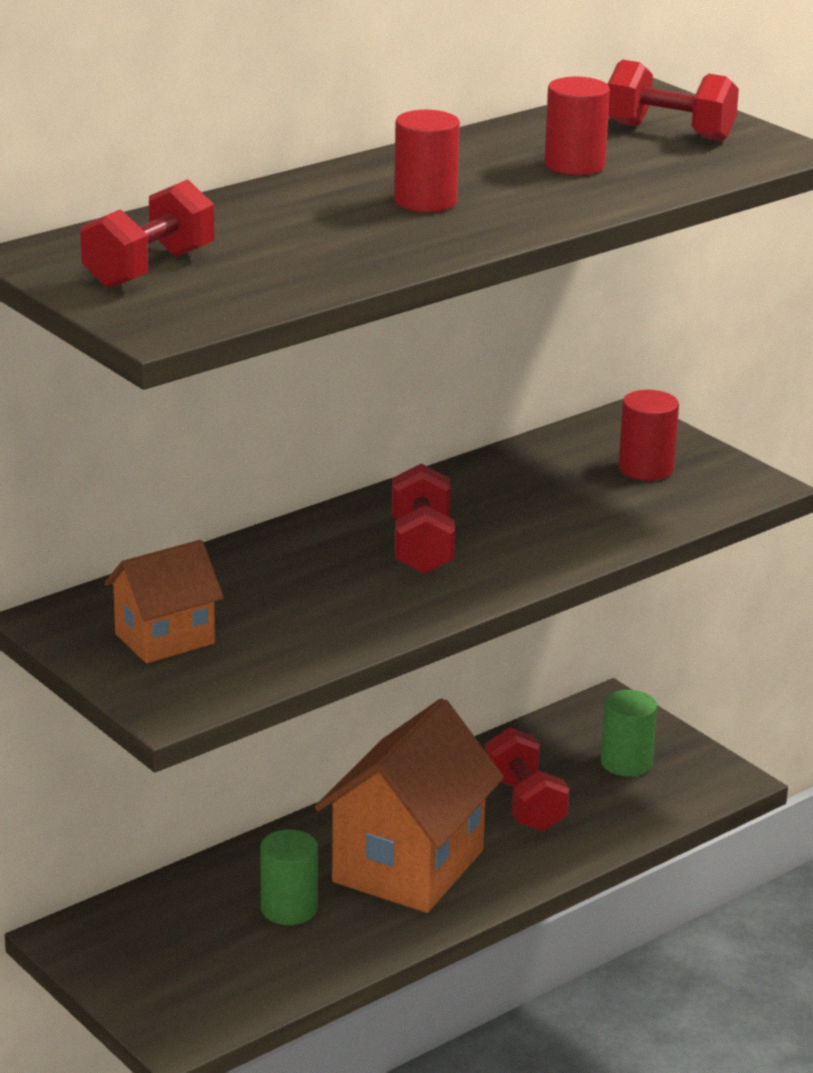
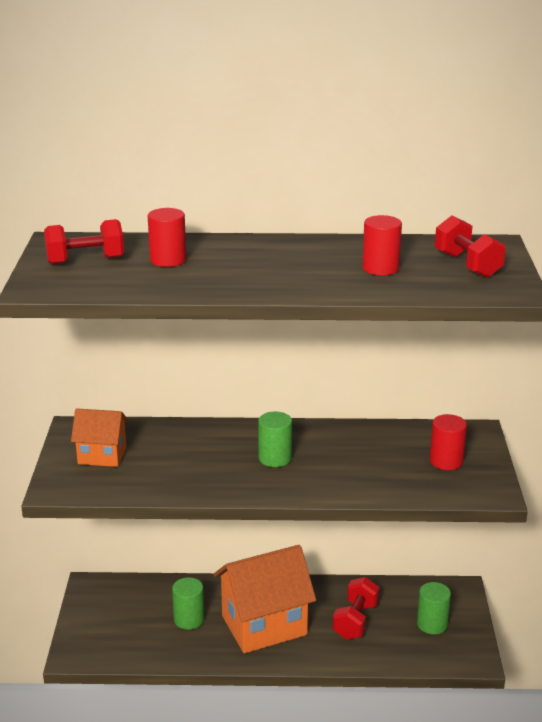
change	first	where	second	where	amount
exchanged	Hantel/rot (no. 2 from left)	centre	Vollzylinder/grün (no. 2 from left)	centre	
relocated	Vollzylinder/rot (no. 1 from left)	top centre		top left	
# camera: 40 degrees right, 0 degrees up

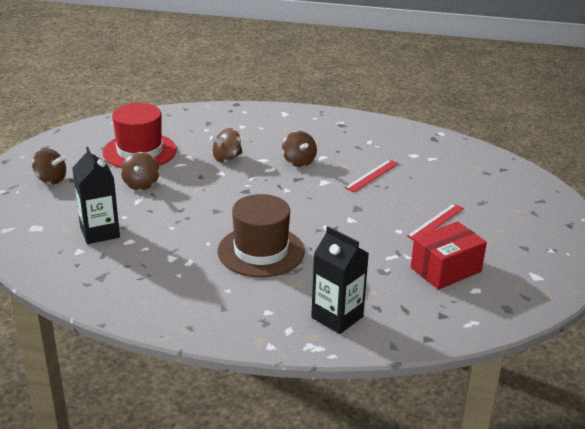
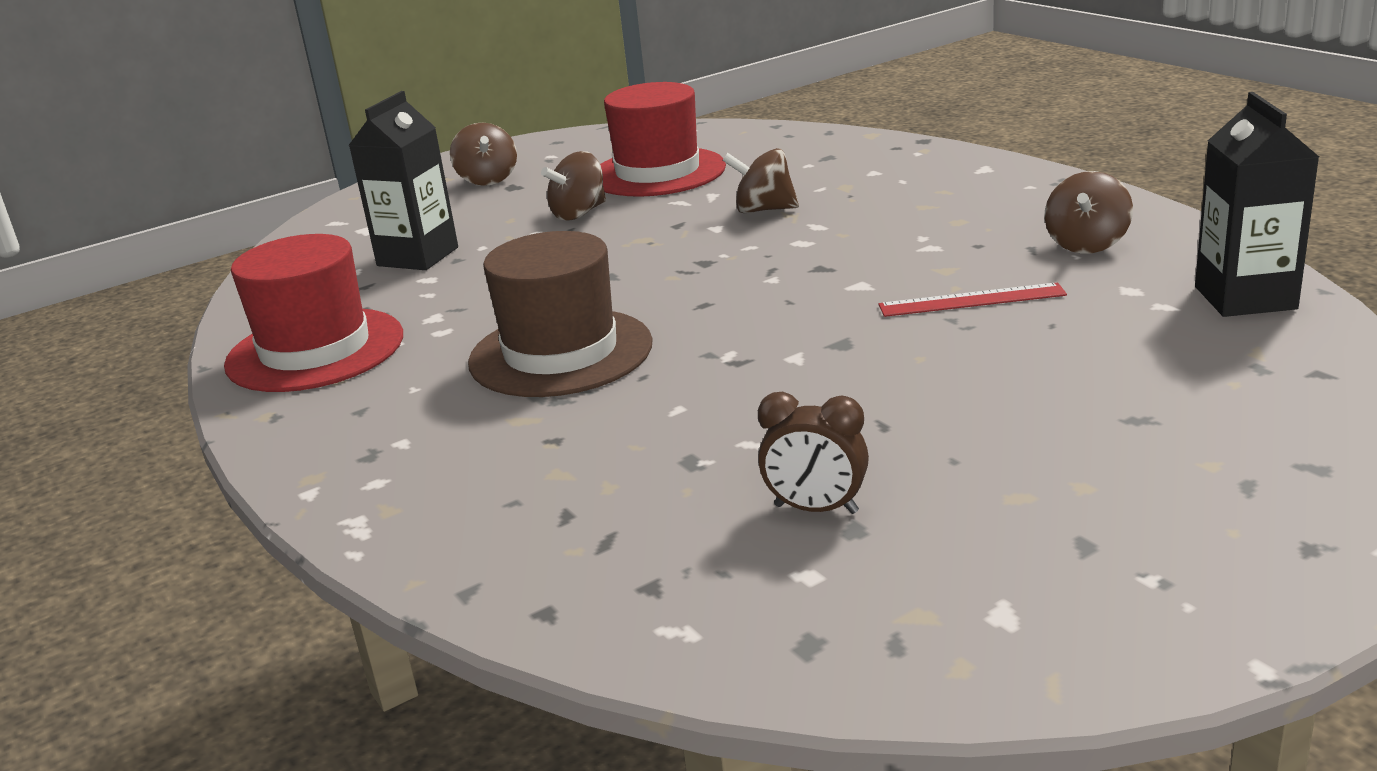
change	first	where	second	where	amount
relocated	Kreisel/braun (no. 4 from left)	centre		top right	
relocated	Getränkekarton/schwarz (no. 2 from left)	centre		top right	
missing	Lineal/rot (no. 2 from left)	middle right			
exchanged	Schachtel/rot	middle right	Wecker/braun	centre	
appeared			Hut/rot (no. 1 from left)	middle left	
# camera: 50 degrees right, 5 degrees down

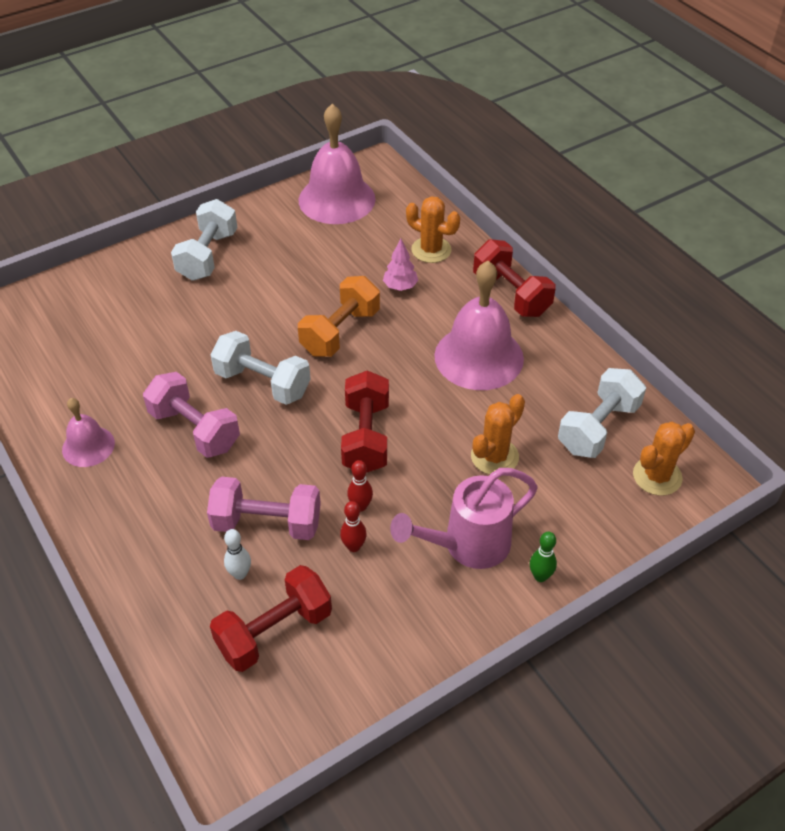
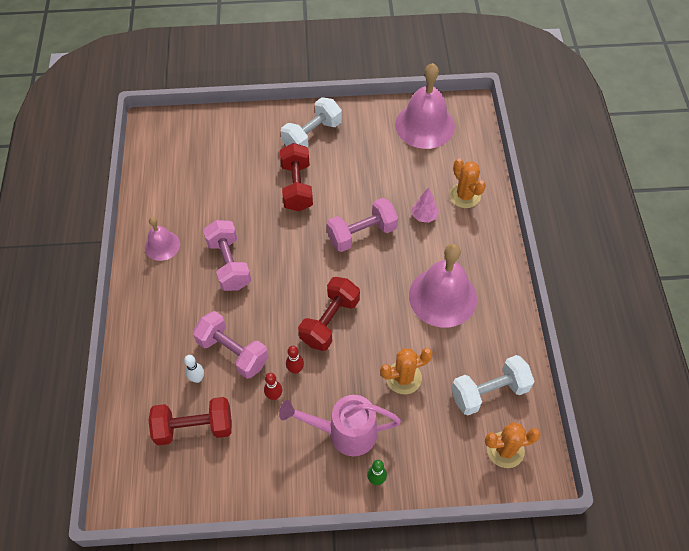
change	first	where	second	where	amount
missing	Hantel/weiß (no. 2 from left)	middle left			
colour	Hantel/orange	centre	Hantel/rosa (no. 3 from left)	centre	
relocated	Hantel/rot (no. 3 from left in the first image)	centre	Hantel/rot (no. 2 from left)	top centre	
# camera: 30 degrees right, 10 degrees up

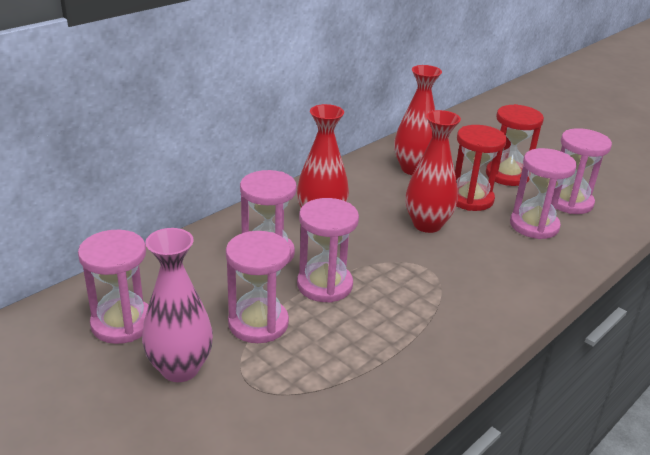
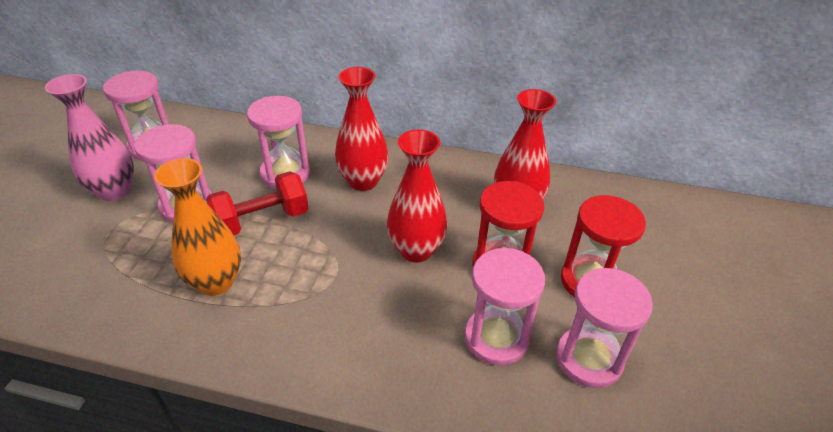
change	first	where	second	where	amount
exchanged	Sanduhr/rosa (no. 4 from left)	centre	Hantel/rot	middle left	
appeared			Vase/orange	middle left	
# camera: 60 degrees right, 10 degrees up

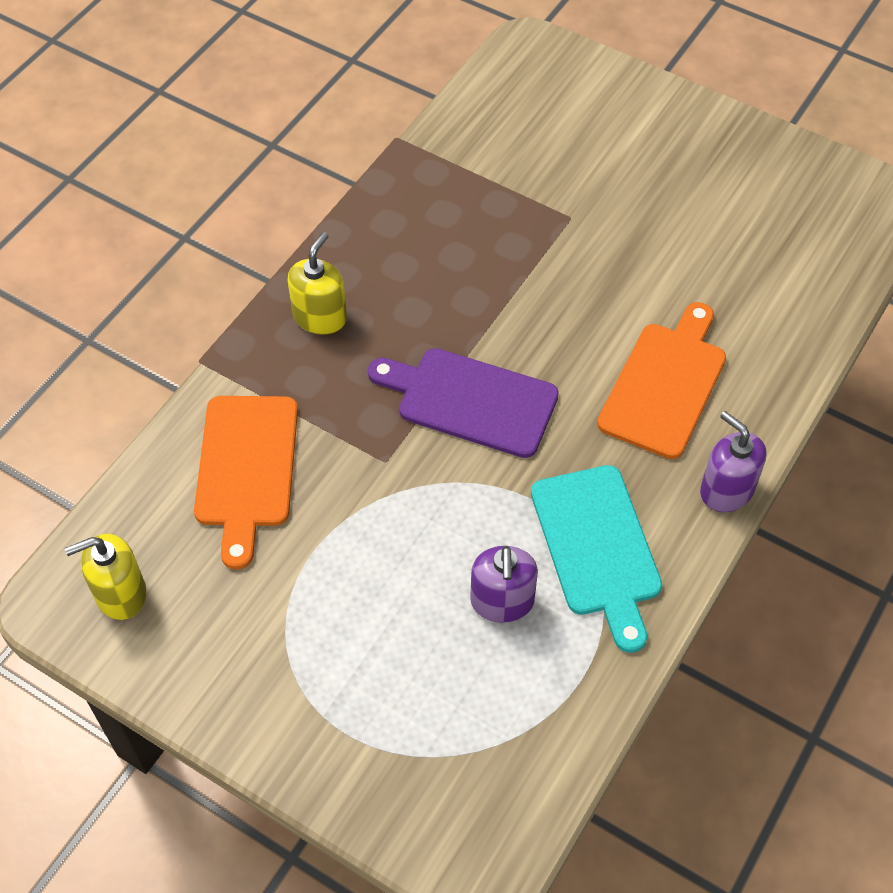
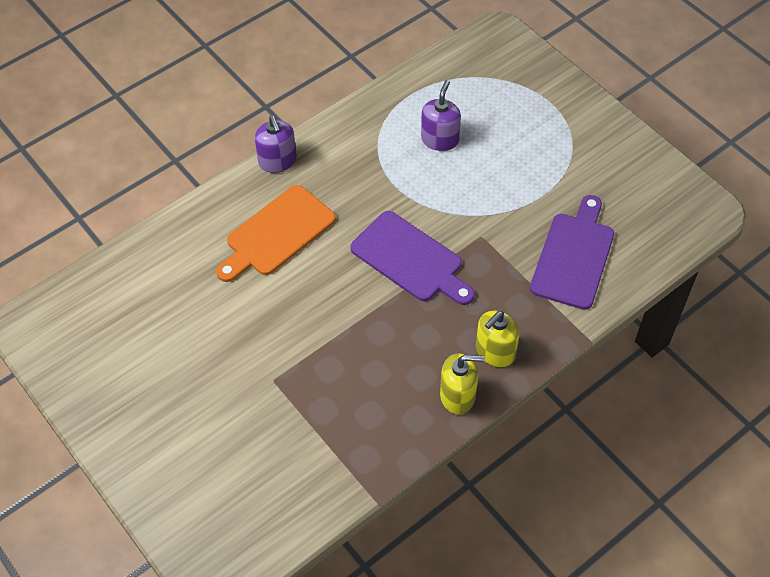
change	first	where	second	where	amount
relocated	Seifenspender/gelb (no. 1 from left)	middle left		centre	
colour	Schneidebrett/orange (no. 1 from left)	middle left	Schneidebrett/lila (no. 2 from left)	middle right	
missing	Schneidebrett/türkis	middle right			
# camera: 160 degrees left, 0 degrees up

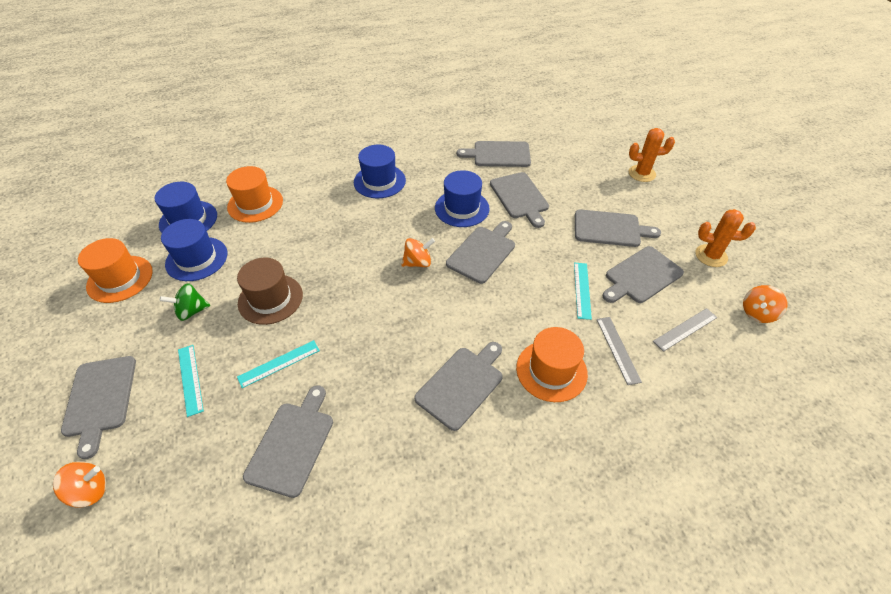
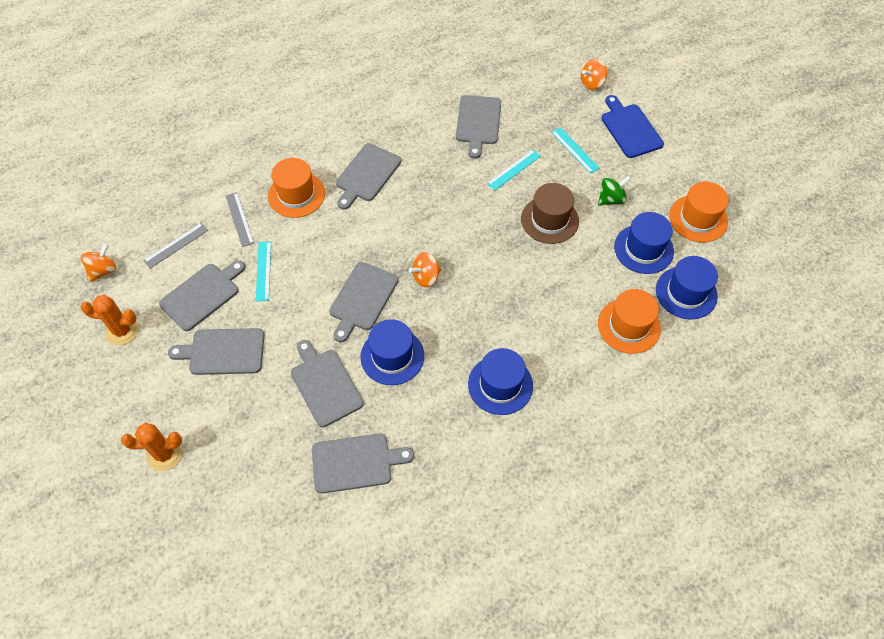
change	first	where	second	where	amount
colour	Schneidebrett/grau (no. 1 from left)	bottom left	Schneidebrett/blau	top right	
# camera: 170 degrees right, 10 degrees up

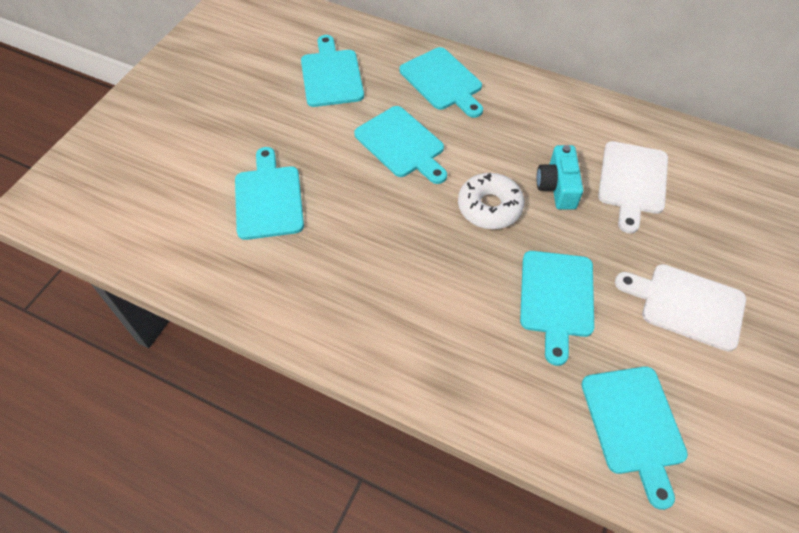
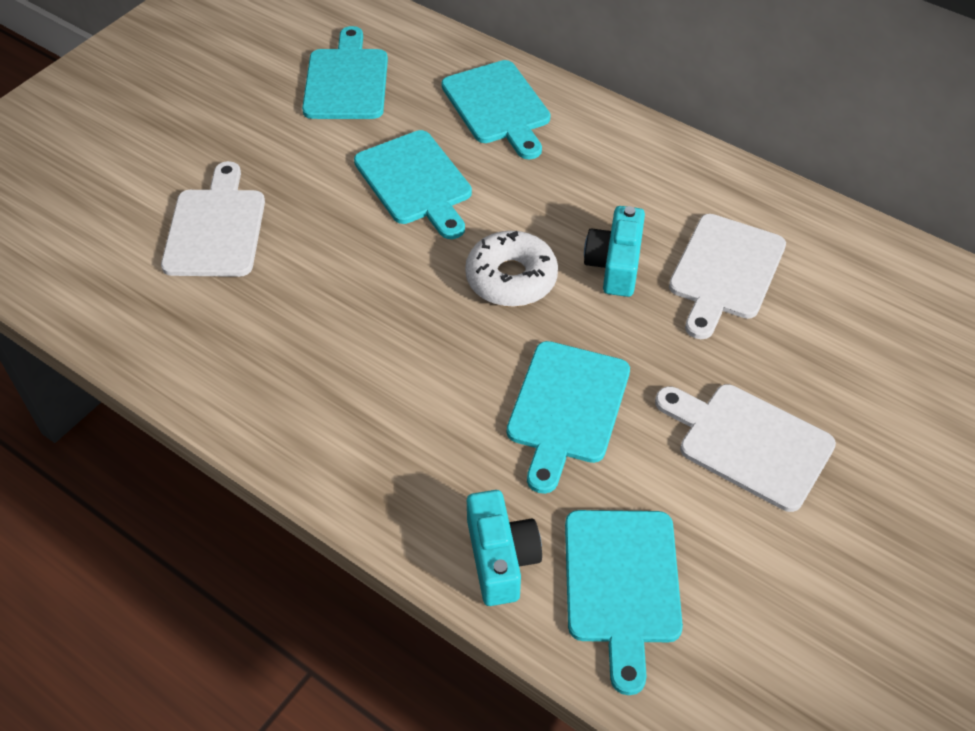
change	first	where	second	where	amount
colour	Schneidebrett/türkis (no. 1 from left)	centre	Schneidebrett/weiß (no. 1 from left)	top left	
appeared			Kamera/türkis (no. 1 from left)	bottom centre	
# camera: 10 degrees right, 5 degrees down

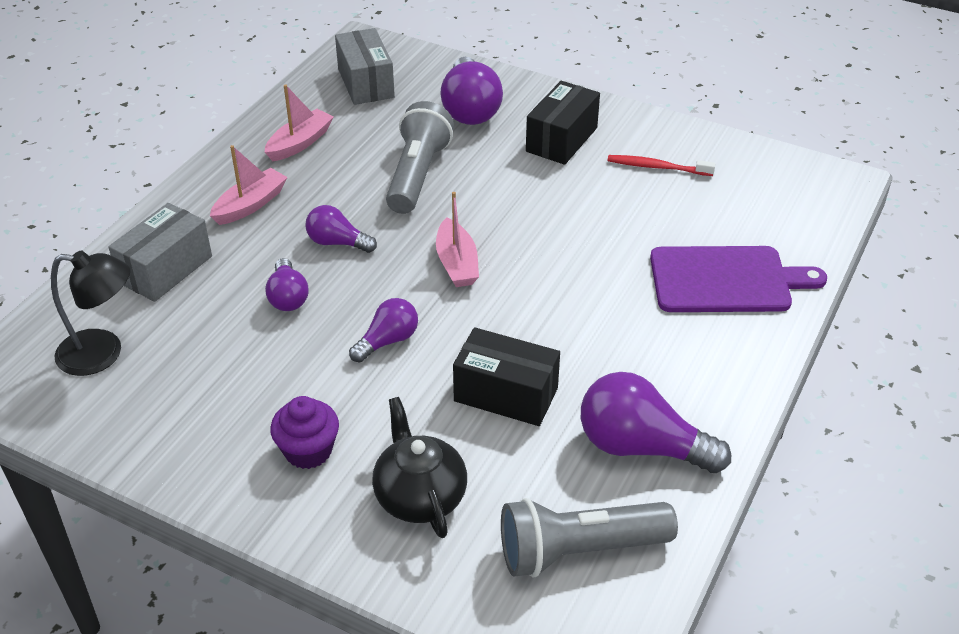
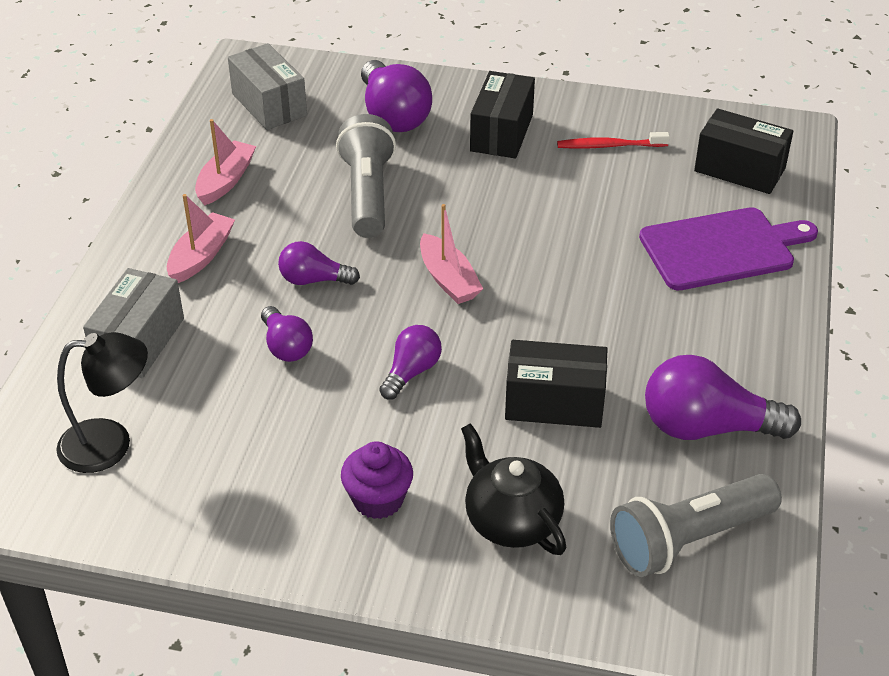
change	first	where	second	where	amount
appeared			Schachtel/schwarz (no. 3 from left)	top right	
# camera: 15 degrees left, 0 degrees up

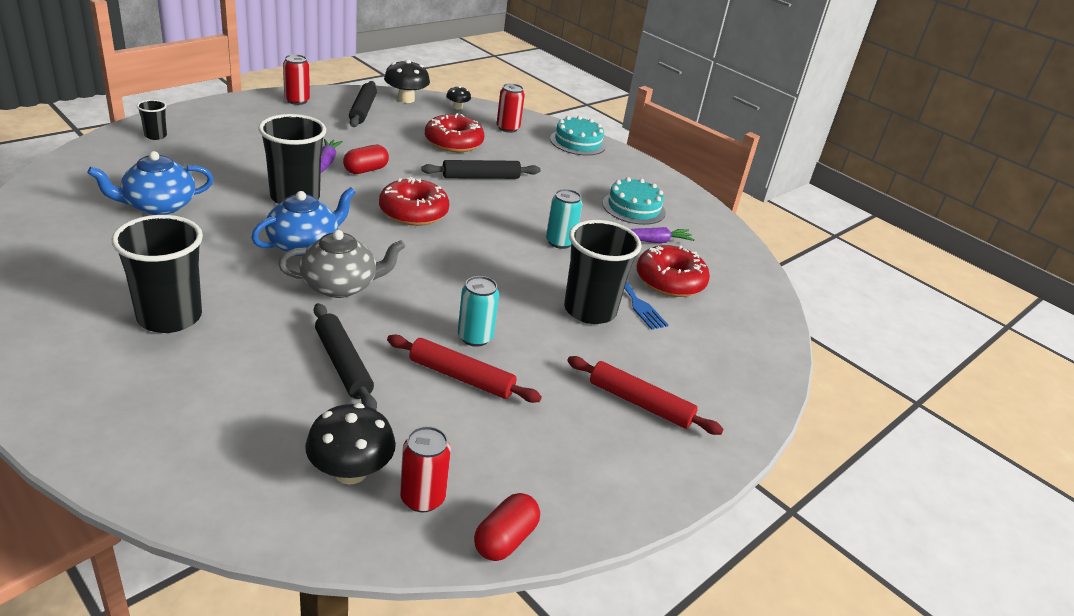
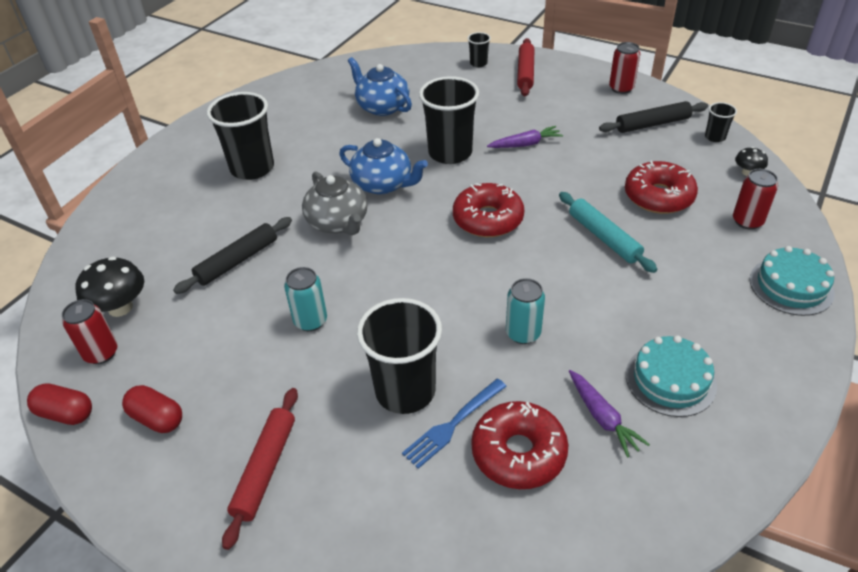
change	first	where	second	where	amount
relocated	Kapsel/rot (no. 1 from left in the first image)	top centre	Kapsel/rot (no. 2 from left)	bottom left	
exchanged	Pilz/schwarz (no. 2 from left)	top centre	Becher/schwarz (no. 5 from left)	top right	
relocated	Nudelholz/rot (no. 1 from left in the first image)	centre	Nudelholz/rot (no. 2 from left)	top centre	
colour	Nudelholz/schwarz (no. 3 from left)	top centre	Nudelholz/türkis	middle right	
# camera: 80 degrees right, 10 degrees up

